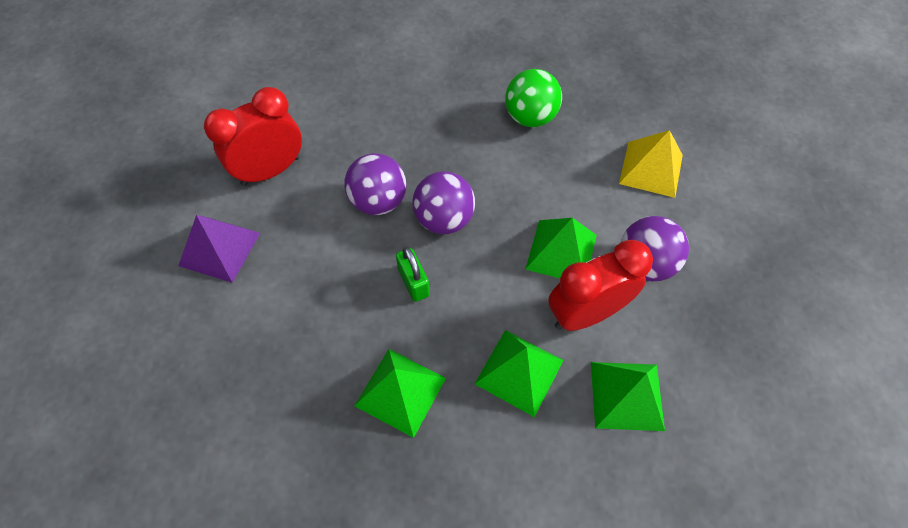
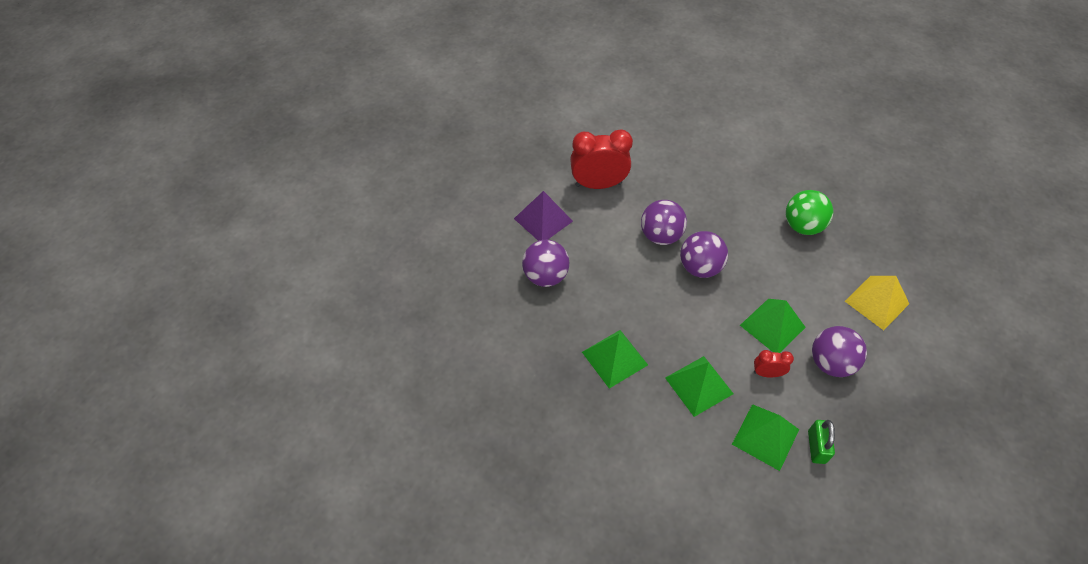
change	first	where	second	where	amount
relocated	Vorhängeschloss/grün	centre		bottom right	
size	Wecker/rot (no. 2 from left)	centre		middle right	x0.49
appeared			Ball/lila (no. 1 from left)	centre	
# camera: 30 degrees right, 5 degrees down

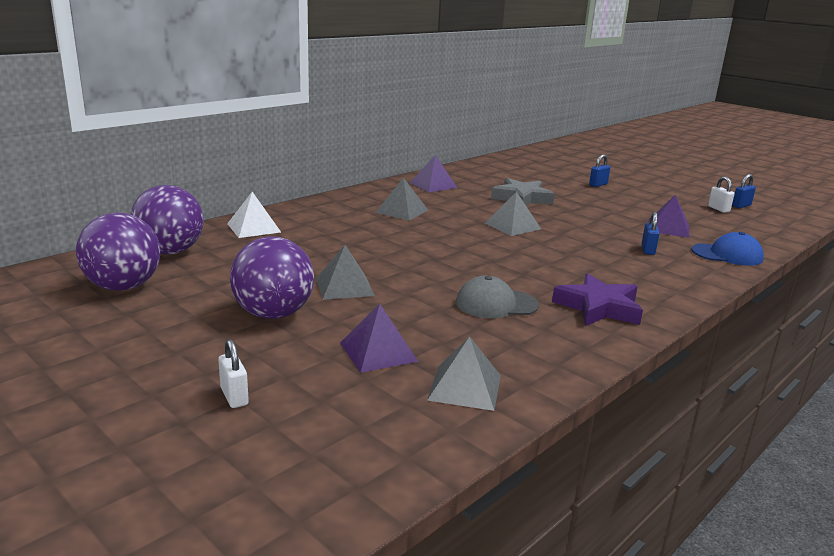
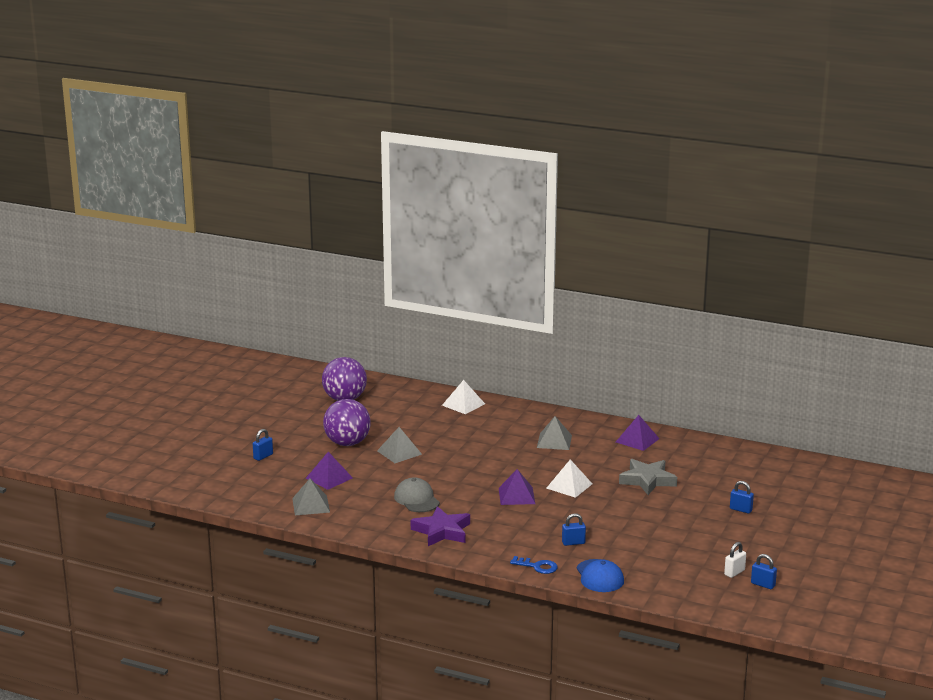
change	first	where	second	where	amount
missing	Ball/lila (no. 2 from left)	middle left			
colour	Vorhängeschloss/weiß (no. 1 from left)	bottom left	Vorhängeschloss/blau (no. 1 from left)	middle left	
colour	Pyramide/grau (no. 4 from left)	centre	Pyramide/weiß (no. 2 from left)	bottom centre	
relocated	Pyramide/lila (no. 3 from left in the first image)	middle right	Pyramide/lila (no. 2 from left)	bottom centre	
appeared			Schlüssel/blau	bottom centre	
# camera: 70 degrees right, 0 degrees up

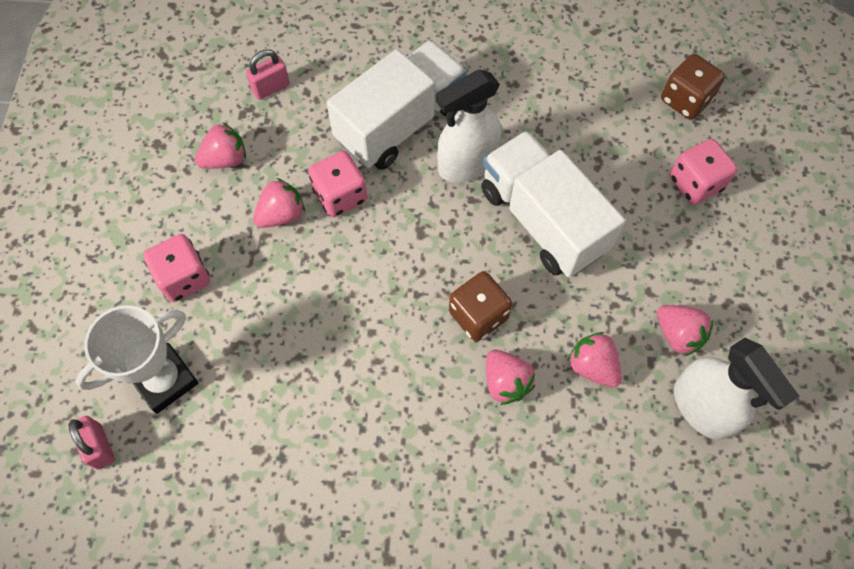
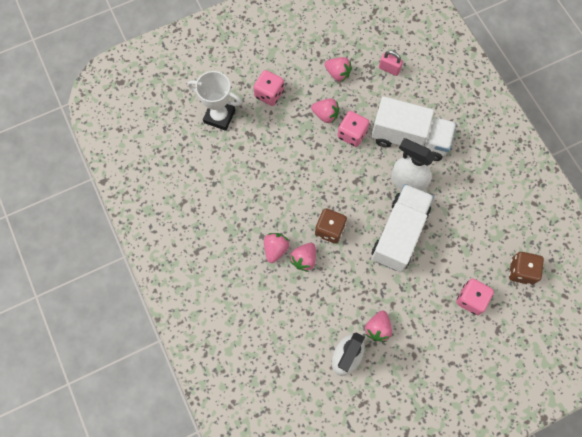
change	first	where	second	where	amount
missing	Vorhängeschloss/rosa (no. 1 from left)	bottom left			
relocated	Erdbeere/rosa (no. 4 from left in the first image)	middle right	Erdbeere/rosa (no. 1 from left)	centre	
# camera: 60 degrees right, 5 degrees up

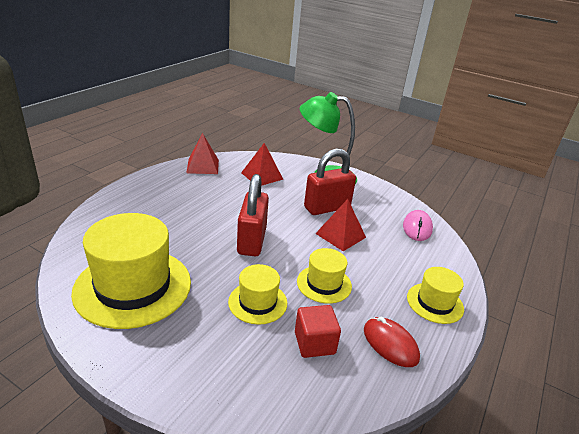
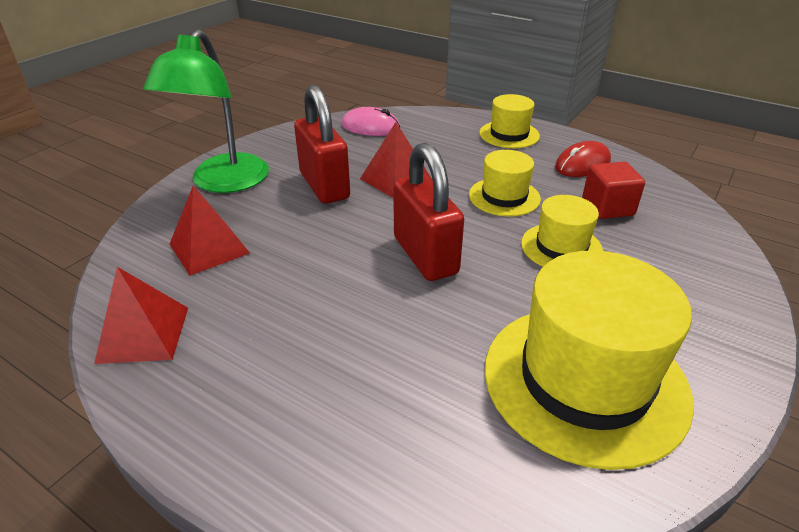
change	first	where	second	where	amount
spun	Vorhängeschloss/rot (no. 1 from left in the first image)	centre	Vorhängeschloss/rot (no. 2 from left)	centre	60 degrees clockwise
# camera: 85 degrees left, 5 degrees up

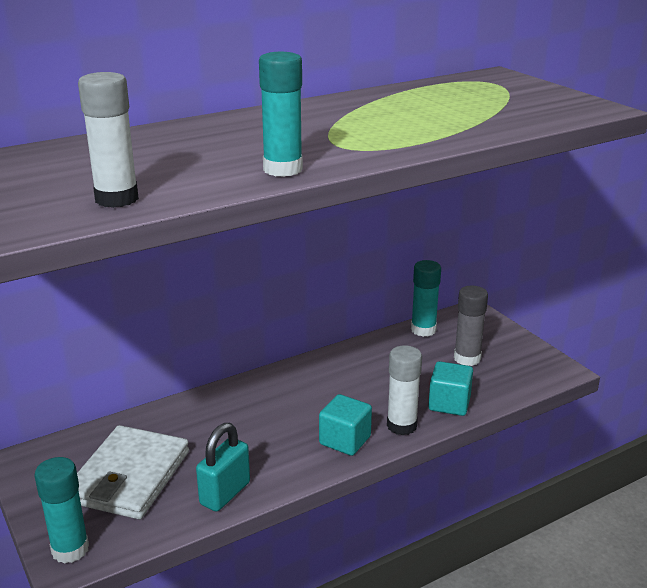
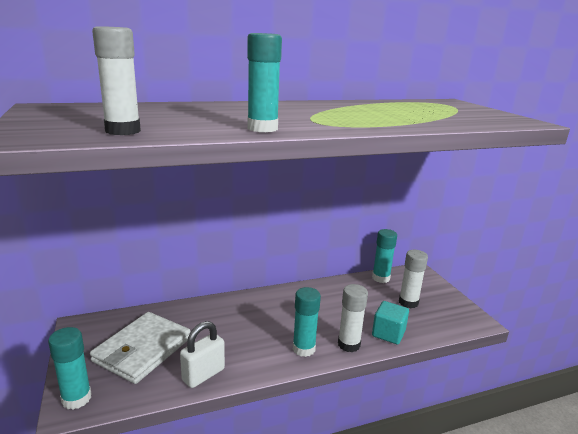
change	first	where	second	where	amount
colour	Vorhängeschloss/türkis	bottom centre	Vorhängeschloss/weiß	bottom centre	
exchanged	Kubus/türkis (no. 1 from left)	bottom centre	Klebestift/türkis (no. 3 from left)	bottom centre	
colour	Klebestift/grau	middle right	Klebestift/weiß (no. 3 from left)	middle right	
# camera: 10 degrees right, 5 degrees down

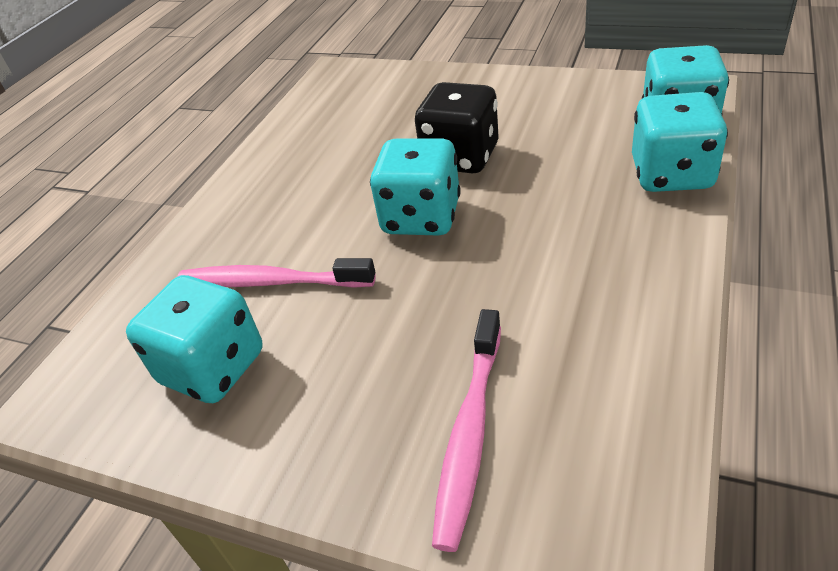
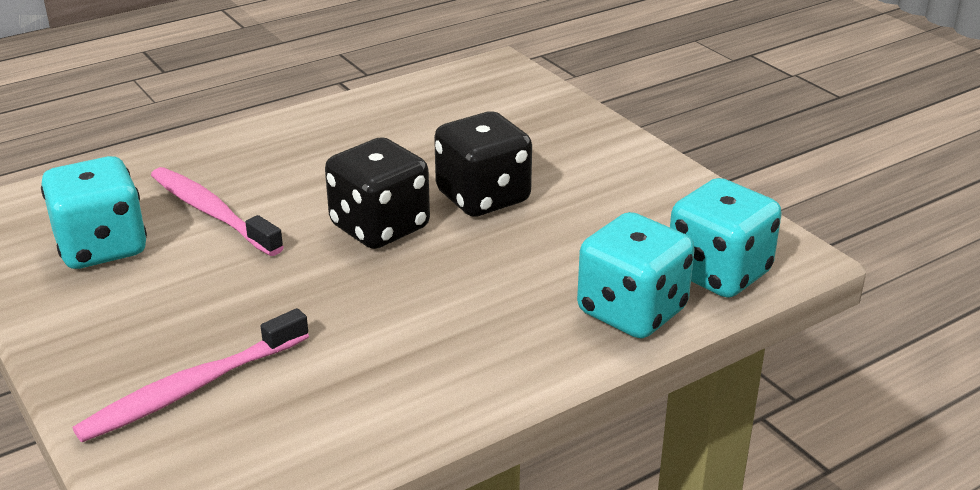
change	first	where	second	where	amount
colour	Spielwürfel/türkis (no. 2 from left)	top centre	Spielwürfel/schwarz (no. 1 from left)	centre	
# camera: 30 degrees right, 10 degrees down

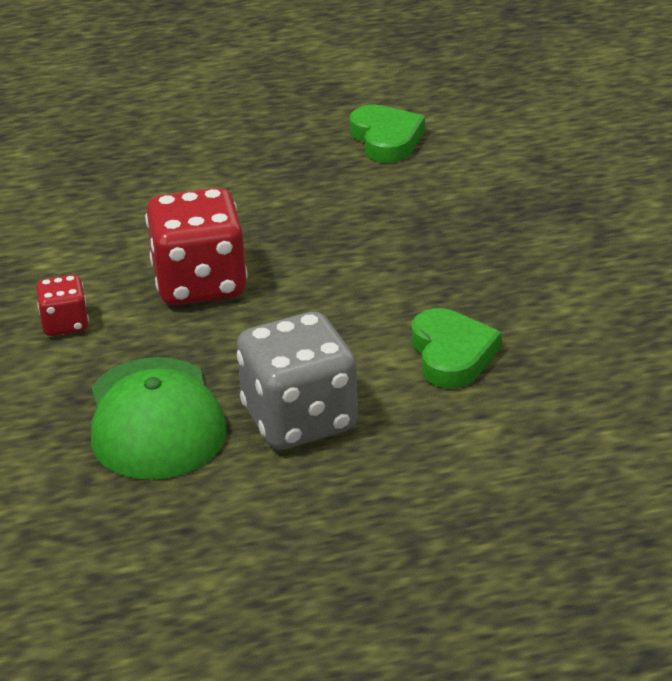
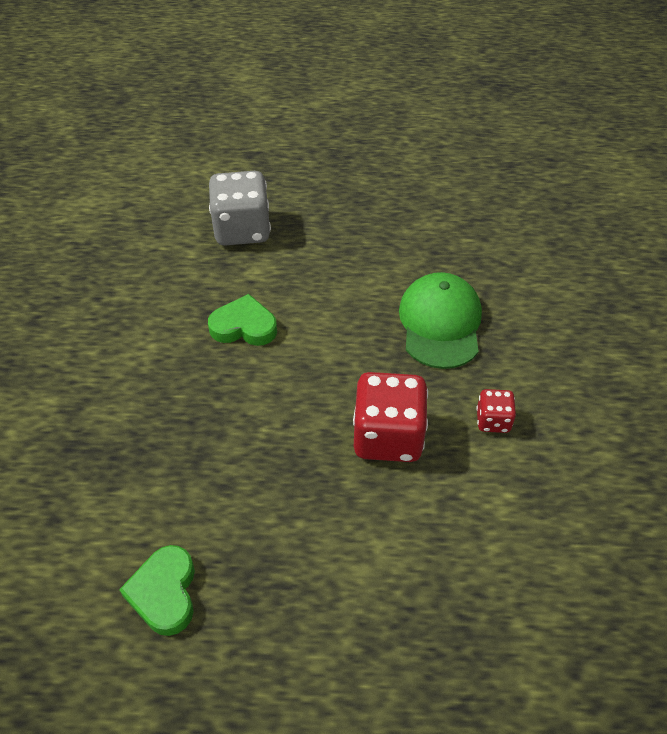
change	first	where	second	where	amount
relocated	Spielwürfel/grau	centre		top centre	
spun	Herz/grün (no. 2 from left)	middle right		centre	90 degrees clockwise
# camera: 165 degrees left, 15 degrees up

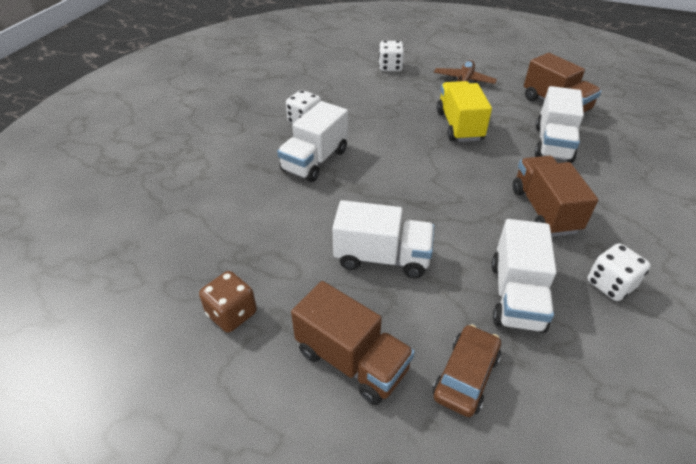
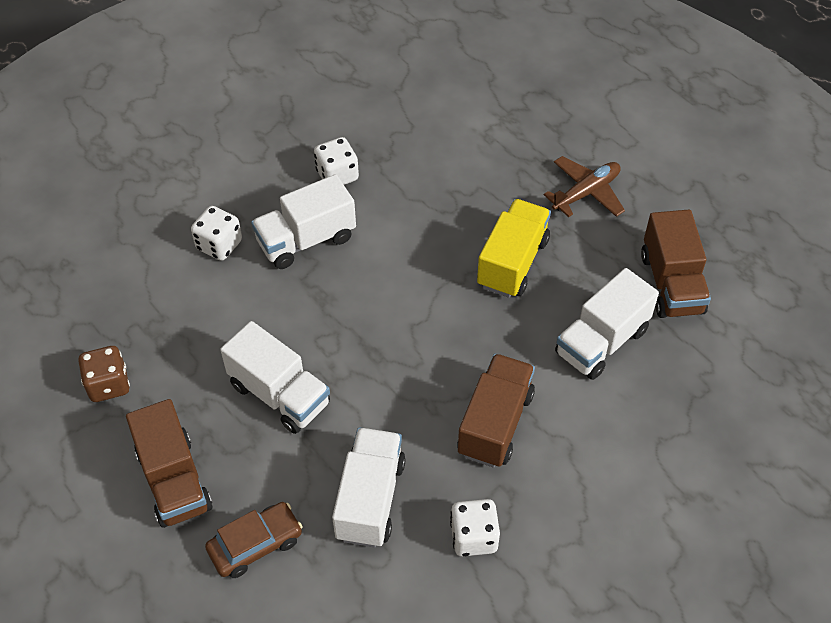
change	first	where	second	where	amount
relocated	Spielwürfel/weiß (no. 2 from left in the first image)	top centre	Spielwürfel/weiß (no. 1 from left)	middle left	
spun	Lastwagen/weiß (no. 3 from left)	middle right		bottom centre	150 degrees clockwise
# camera: 30 degrees right, 10 degrees up

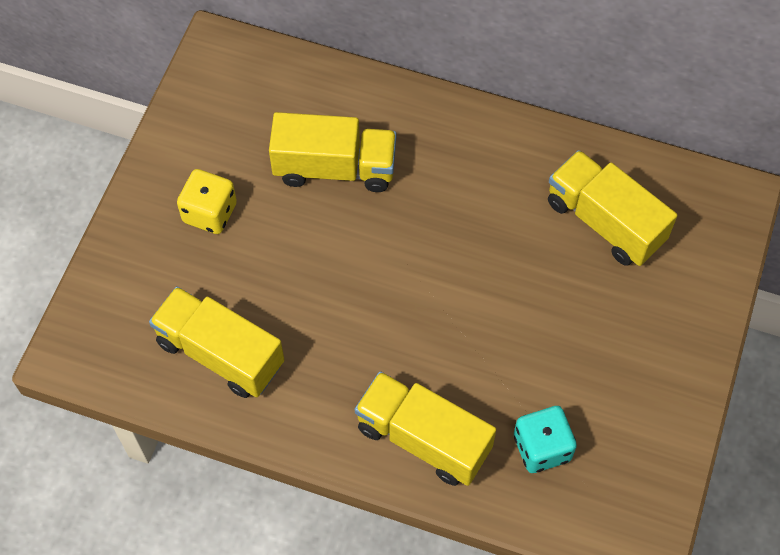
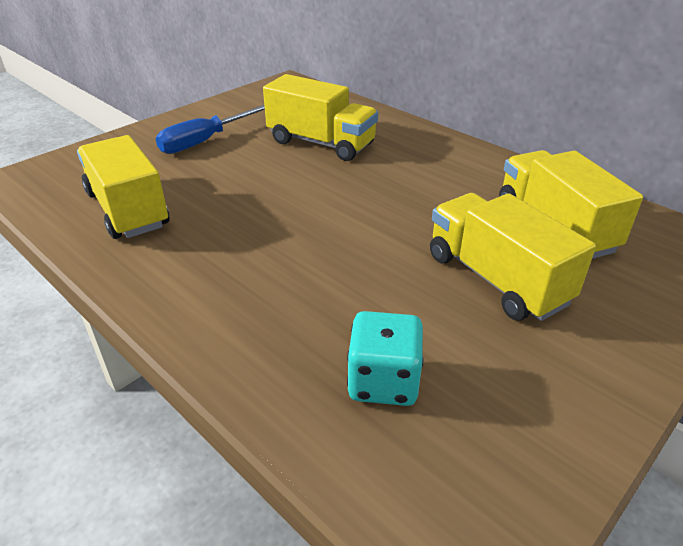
change	first	where	second	where	amount
exchanged	Spielwürfel/gelb	middle left	Schraubenzieher/blau	top left	
relocated	Lastwagen/gelb (no. 3 from left)	bottom centre		middle right	
# camera: 25 degrees right, 25 degrees down

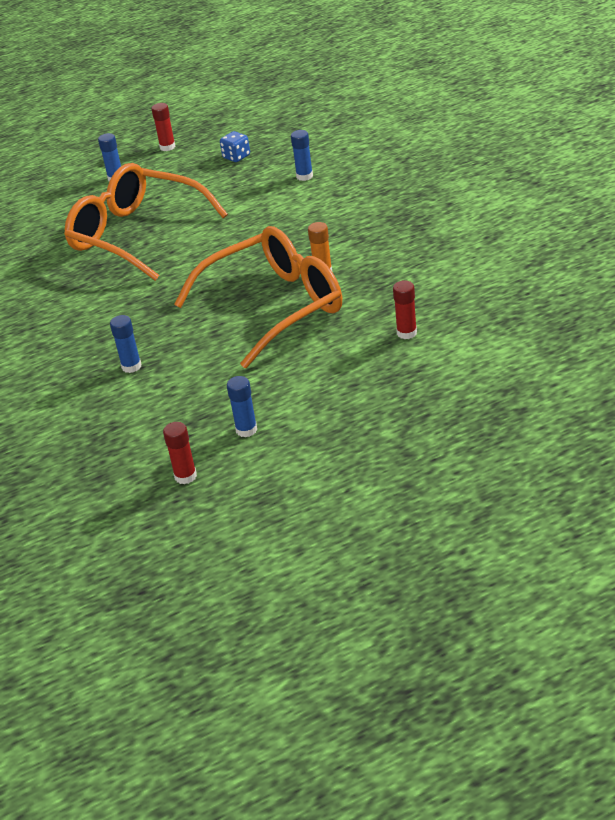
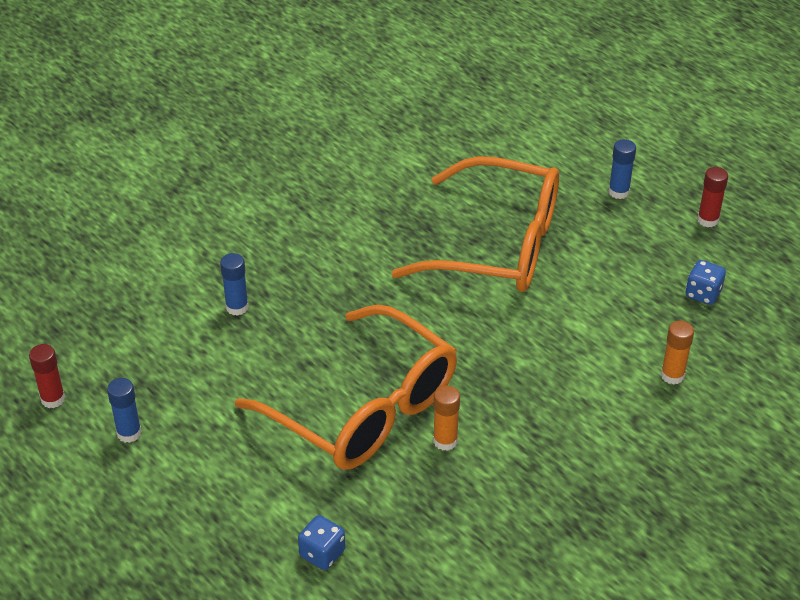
change	first	where	second	where	amount
spun	Brille/orange (no. 1 from left in the first image)	top left	Brille/orange (no. 2 from left)	centre	90 degrees clockwise
colour	Klebestift/blau (no. 4 from left)	top centre	Klebestift/orange (no. 2 from left)	middle right	
exchanged	Klebestift/rot (no. 3 from left)	centre	Spielwürfel/blau (no. 1 from left)	bottom centre	
# camera: 70 degrees right, 5 degrees up

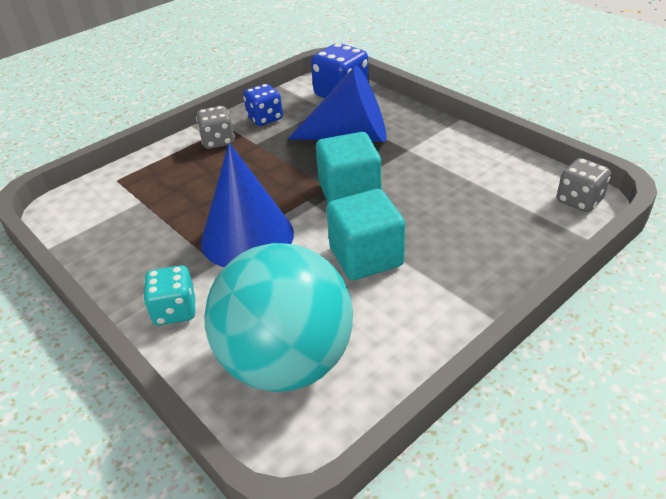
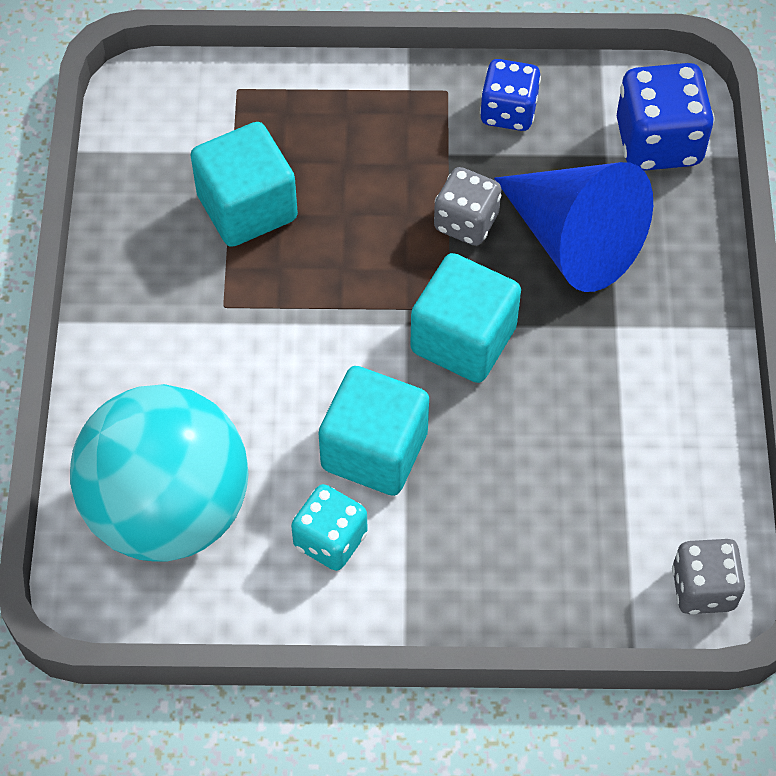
change	first	where	second	where	amount
relocated	Spielwürfel/türkis	middle left		bottom centre	
relocated	Spielwürfel/grau (no. 1 from left)	top left		top centre	
missing	Kegel/blau (no. 1 from left)	centre			
appeared			Kubus/türkis (no. 1 from left)	top left	
# camera: 40 degrees right, 20 degrees up

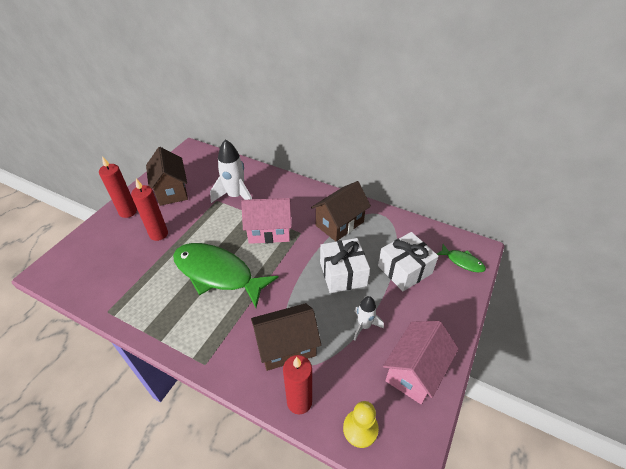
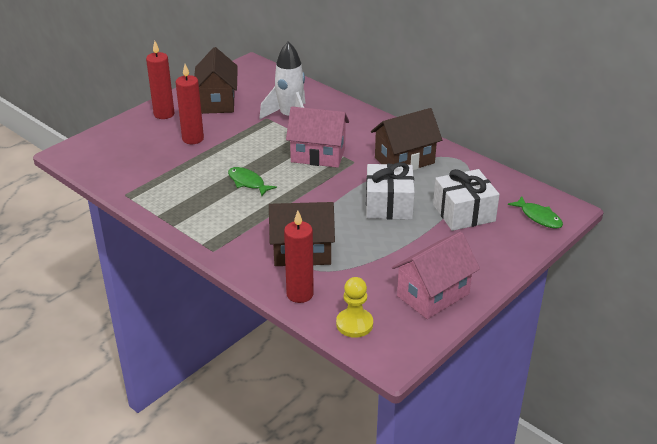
change	first	where	second	where	amount
size	Fisch/grün (no. 1 from left)	centre		centre	x0.45
missing	Rakete/weiß (no. 2 from left)	bottom centre			
# camera: 15 degrees right, 10 degrees down

